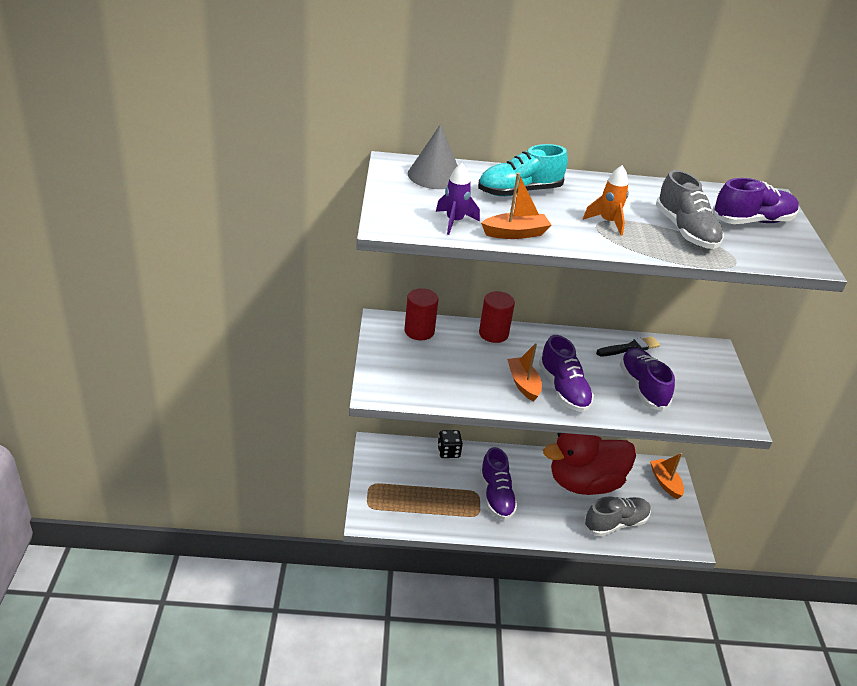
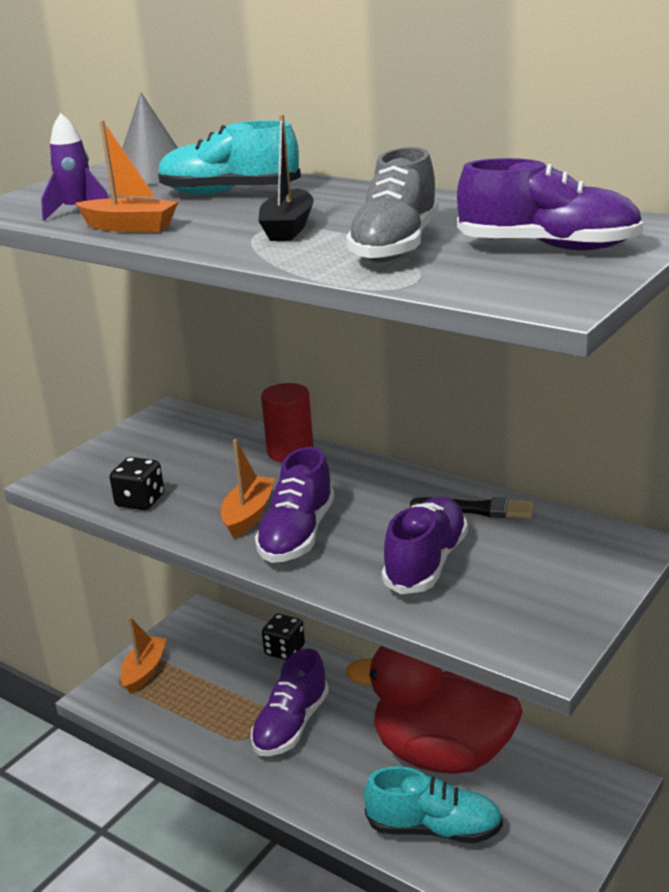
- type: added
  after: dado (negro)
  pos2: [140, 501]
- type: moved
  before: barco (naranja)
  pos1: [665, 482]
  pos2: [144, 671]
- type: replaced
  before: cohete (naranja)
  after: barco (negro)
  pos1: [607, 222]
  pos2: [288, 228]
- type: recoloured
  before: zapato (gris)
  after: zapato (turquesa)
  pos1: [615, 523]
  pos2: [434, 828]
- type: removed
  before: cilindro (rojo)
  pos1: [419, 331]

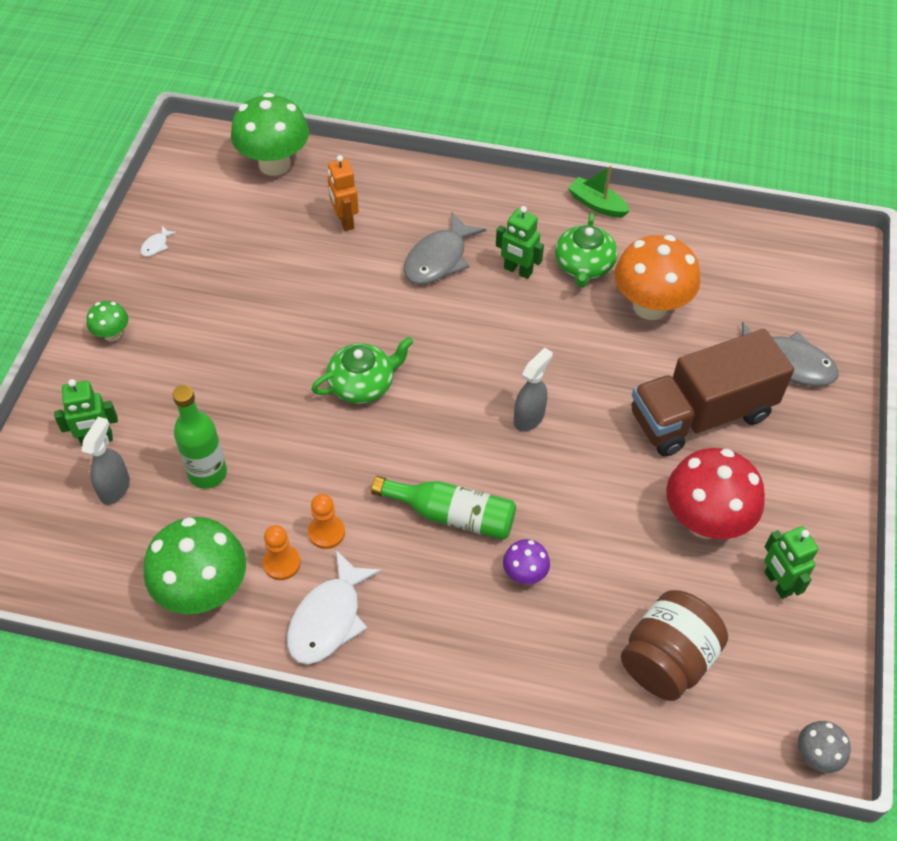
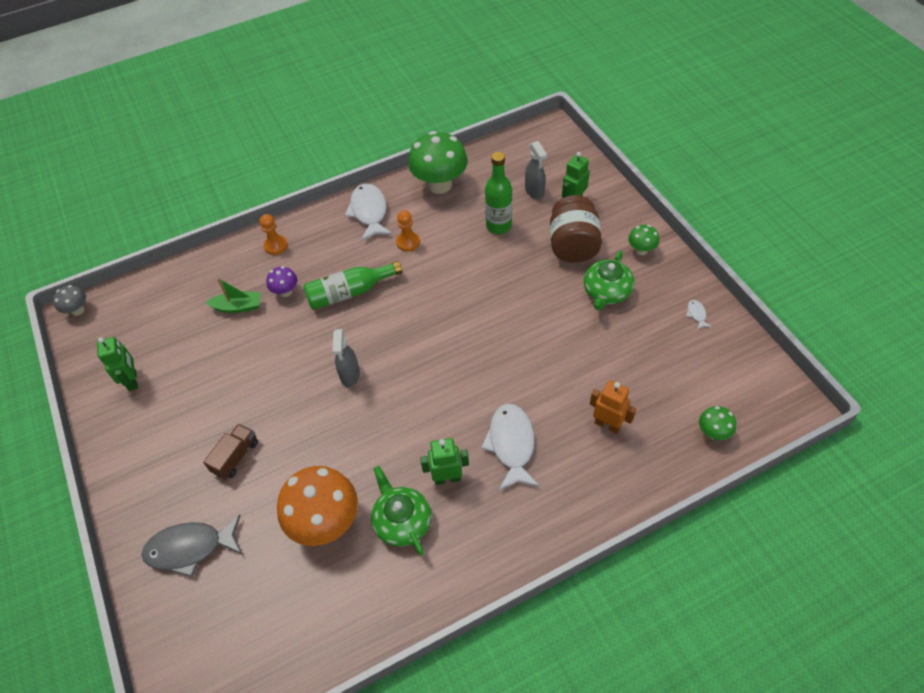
- type: turned
  before: robot (verde)
  pos1: [777, 583]
  pos2: [133, 380]
  turn: 45
- type: resized
  before: camión (marrón)
  pos1: [701, 415]
  pos2: [236, 457]
  scale: 0.45
- type: moved
  before: barco (verde)
  pos1: [597, 204]
  pos2: [238, 307]
- type: moved
  before: peón (naranja)
  pos1: [282, 563]
  pos2: [276, 246]
- type: recoloured
  before: pez (gris)
  after: pez (blanco)
  pos1: [439, 259]
  pos2: [511, 444]
- type: moved
  before: tarro (marrón)
  pos1: [667, 660]
  pos2: [573, 245]
- type: moved
  before: tetera (verde)
  pos1: [362, 384]
  pos2: [606, 292]
- type: resized
  before: seta (verde)
  pos1: [274, 164]
  pos2: [713, 432]
  scale: 0.48
- type: removed
  before: seta (rojo)
  pos1: [705, 521]

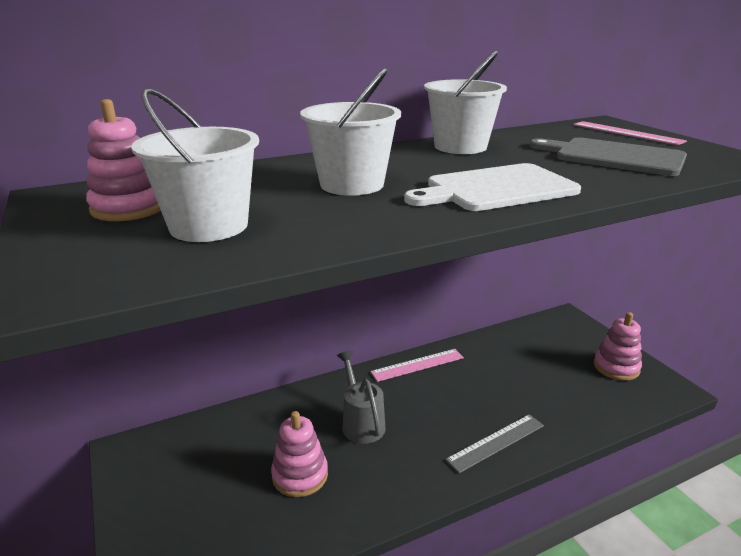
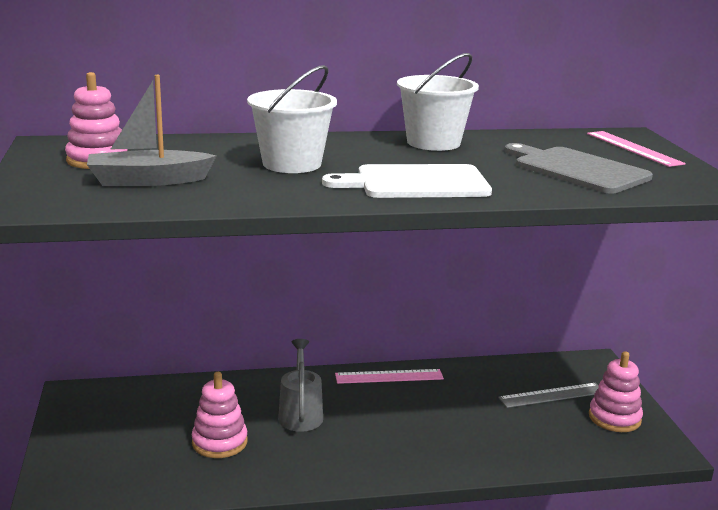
- type: replaced
  before: balde (blanco)
  after: barco (gris)
  pos1: [209, 226]
  pos2: [148, 180]
- type: moved
  before: regla (gris)
  pos1: [496, 442]
  pos2: [552, 395]

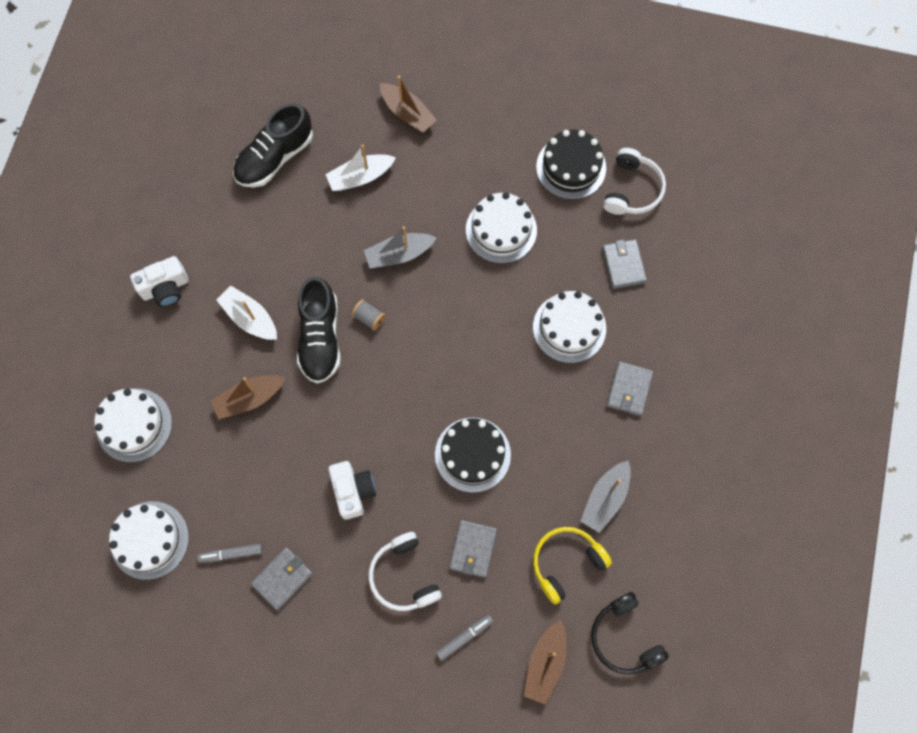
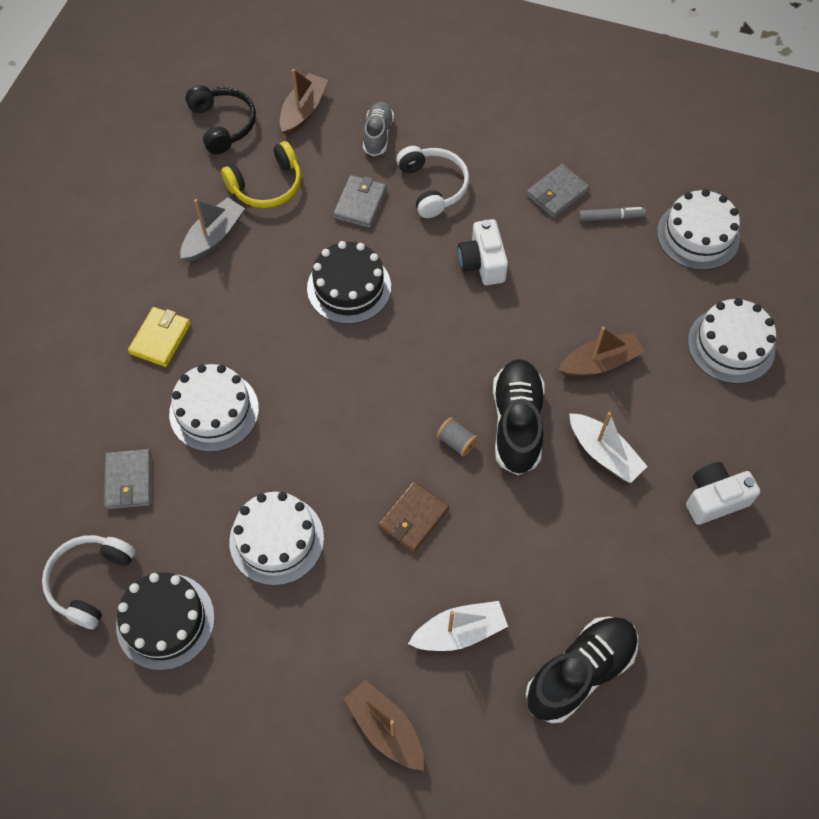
- type: recoloured
  before: cartera (gris)
  after: cartera (amarillo)
  pos1: [629, 389]
  pos2: [160, 338]
- type: replaced
  before: rotulador (gris)
  after: zapato (gris)
  pos1: [464, 637]
  pos2: [378, 135]
- type: replaced
  before: barco (gris)
  after: cartera (marrón)
  pos1: [399, 254]
  pos2: [413, 518]

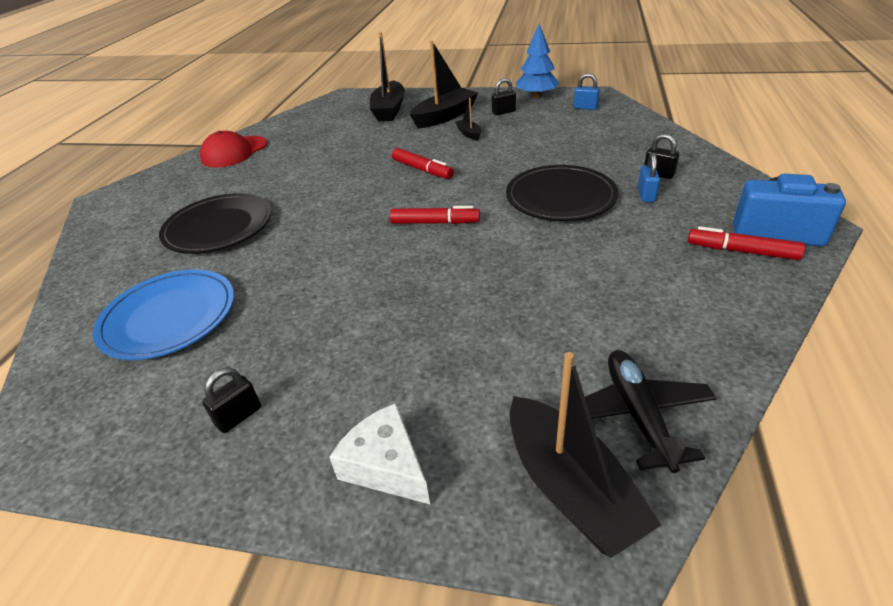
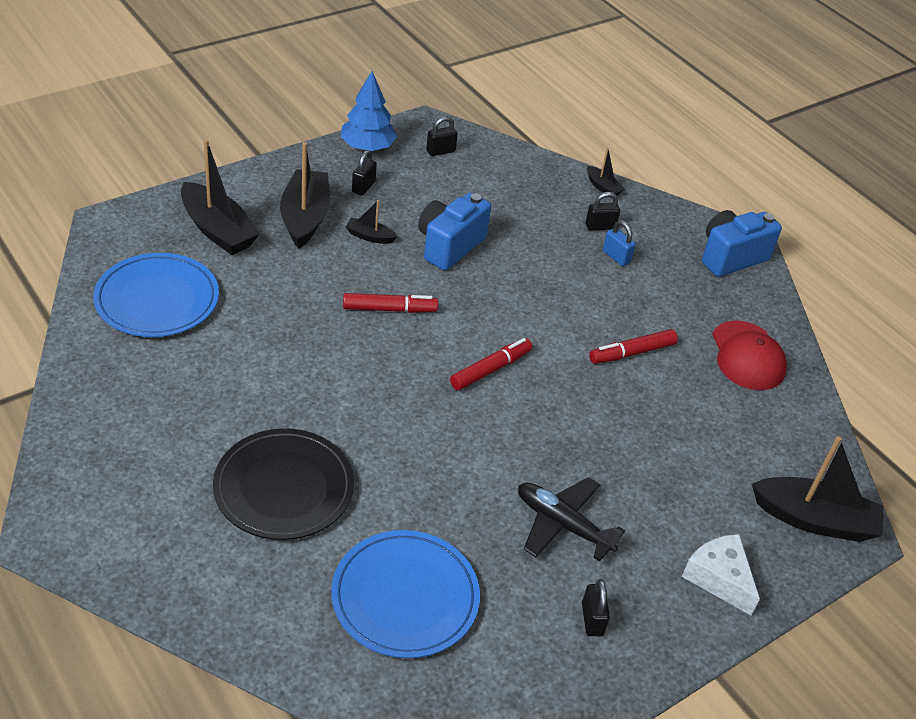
- type: added
  after: plato (azul)
  pos2: [157, 299]
- type: added
  after: cámara (azul)
  pos2: [449, 246]
- type: recoloured
  before: candado (azul)
  after: candado (negro)
  pos1: [585, 107]
  pos2: [440, 151]
- type: moved
  before: avión (negro)
  pos1: [638, 415]
  pos2: [563, 524]
- type: added
  after: barco (negro)
  pos2: [602, 187]
- type: moved
  before: rotulador (rojo)
  pos1: [741, 251]
  pos2: [632, 353]
- type: turned
  before: queso (blanco)
  pos1: [386, 465]
  pos2: [719, 578]
  turn: 60
- type: moved
  before: gorra (rojo)
  pos1: [234, 152]
  pos2: [747, 356]
- type: removed
  before: plato (negro)
  pos1: [560, 197]

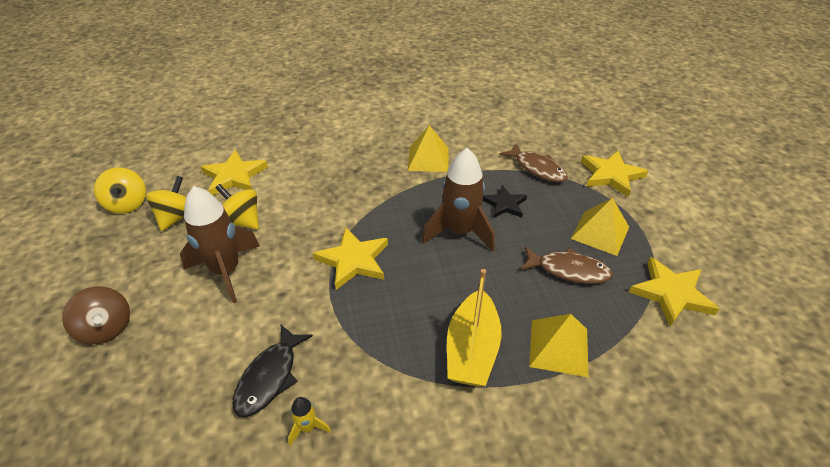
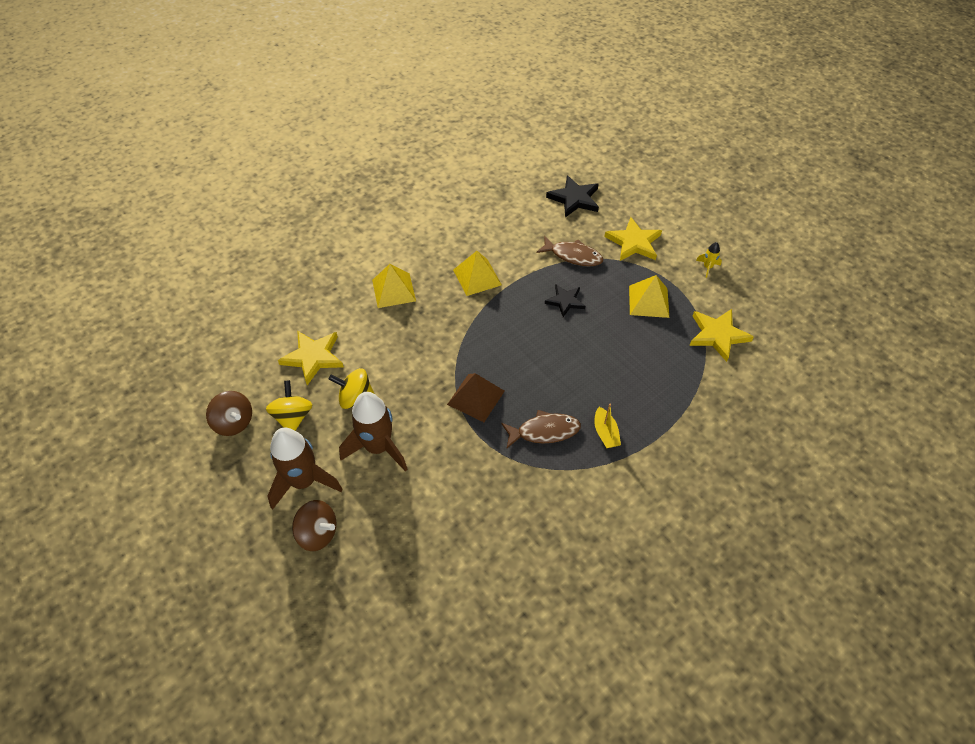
- type: recoloured
  before: peonza (amarillo)
  after: peonza (marrón)
  pos1: [127, 204]
  pos2: [234, 422]
- type: moved
  before: cohete (marrón)
  pos1: [459, 232]
  pos2: [304, 481]
- type: moved
  before: pirámide (amarillo)
  pos1: [559, 347]
  pos2: [394, 290]
- type: replaced
  before: estrella (amarillo)
  after: pirámide (marrón)
  pos1: [353, 260]
  pos2: [476, 397]
- type: moved
  before: pez (marrón)
  pos1: [568, 270]
  pos2: [544, 431]
- type: added
  after: estrella (negro)
  pos2: [574, 199]
- type: resized
  before: barco (amarillo)
  pos1: [472, 349]
  pos2: [605, 433]
  scale: 0.55
- type: moved
  before: cohete (amarillo)
  pos1: [307, 427]
  pos2: [707, 267]
- type: removed
  before: pez (negro)
  pos1: [270, 377]

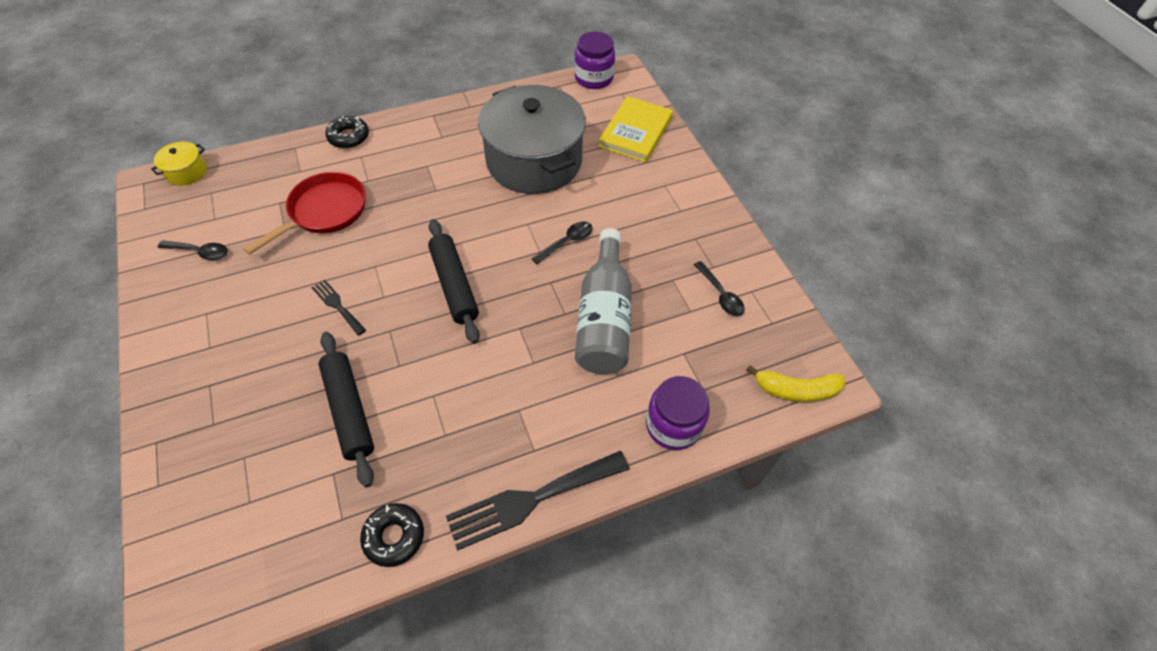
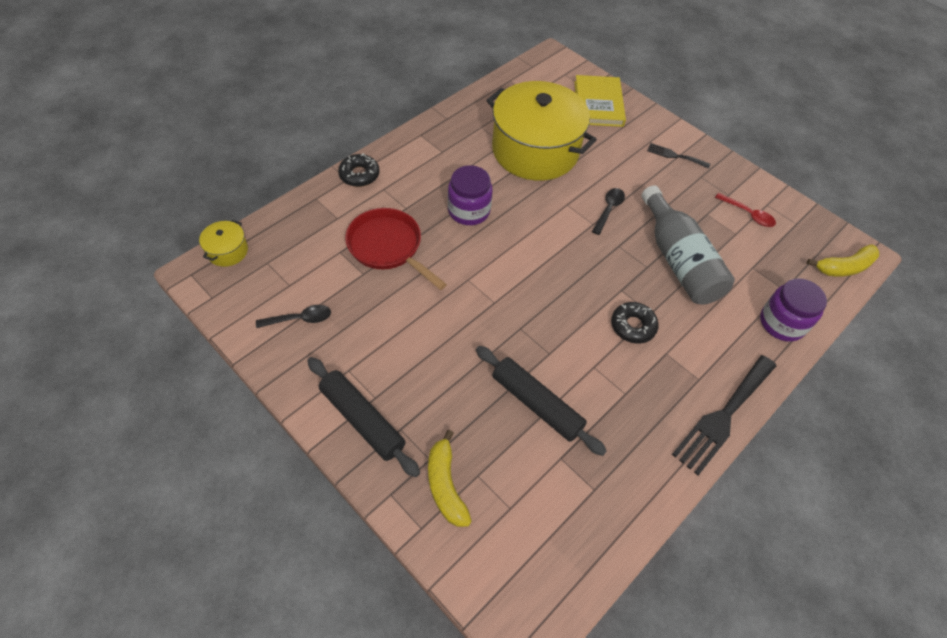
- type: moved
  before: rodillo (negro)
  pos1: [454, 285]
  pos2: [362, 420]
- type: turned
  before: sartén (rojo)
  pos1: [324, 212]
  pos2: [388, 247]
  turn: -60
- type: added
  after: plátano (amarillo)
  pos2: [445, 485]
- type: moved
  before: tarro (morado)
  pos1: [593, 78]
  pos2: [469, 211]
- type: recoloured
  before: olla (gris)
  after: olla (amarillo)
  pos1: [534, 161]
  pos2: [535, 150]
- type: moved
  before: rosquilla (negro)
  pos1: [394, 537]
  pos2: [633, 326]
- type: moved
  before: tenedor (negro)
  pos1: [337, 305]
  pos2: [675, 156]
- type: recoloured
  before: cuchara (negro)
  after: cuchara (rojo)
  pos1: [720, 295]
  pos2: [748, 214]

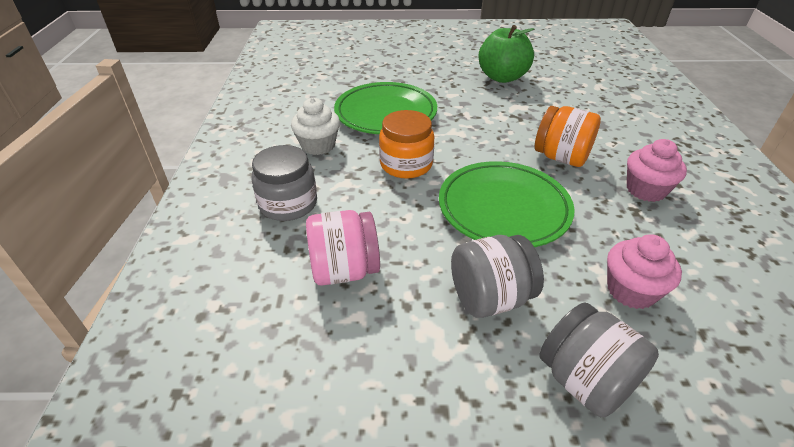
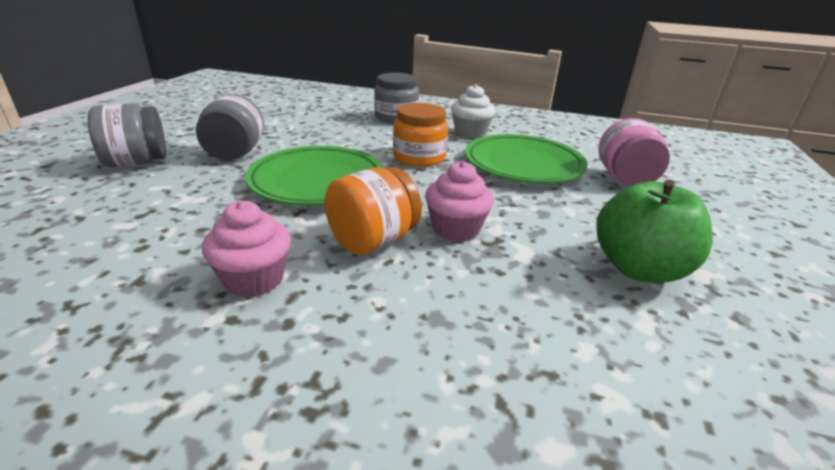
- type: moved
  before: magdalena (rosa)
  pos1: [631, 290]
  pos2: [456, 229]
- type: moved
  before: tarro (rosa)
  pos1: [344, 270]
  pos2: [625, 178]

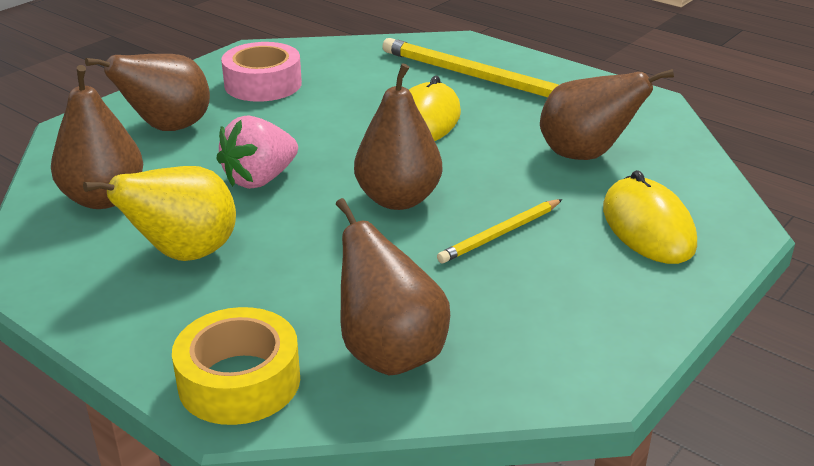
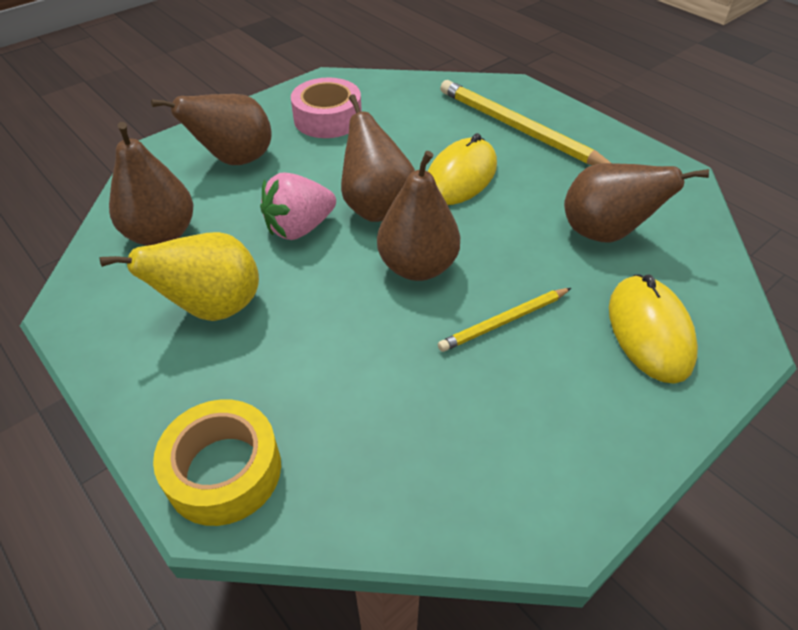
- type: moved
  before: pera (marrón)
  pos1: [389, 353]
  pos2: [377, 207]

